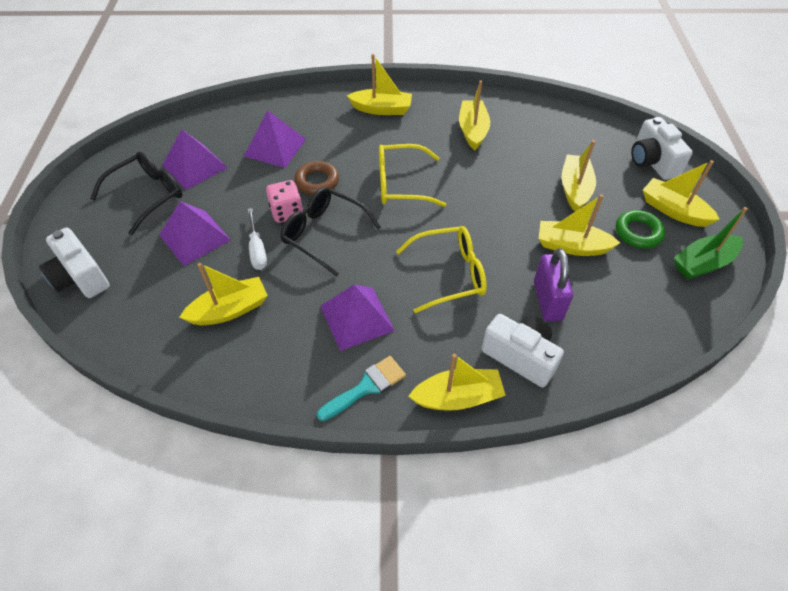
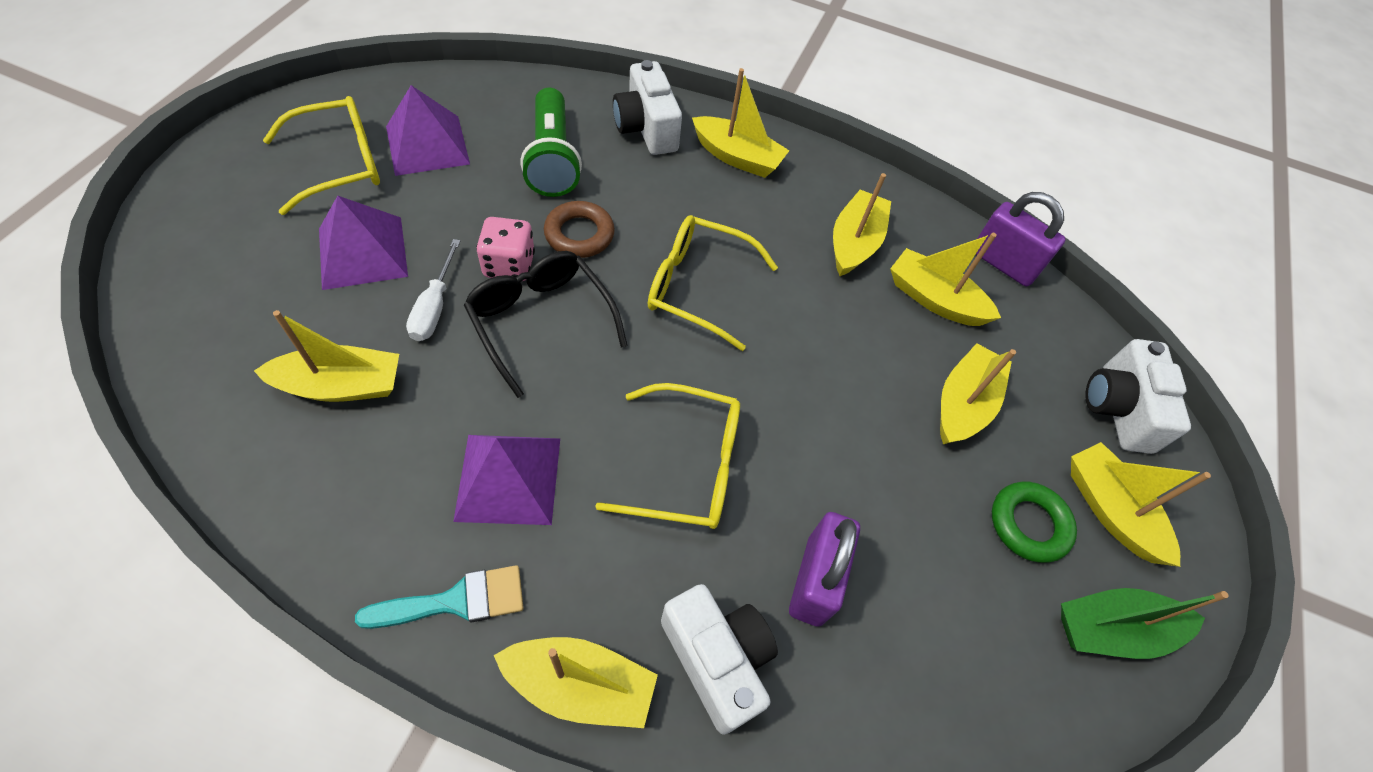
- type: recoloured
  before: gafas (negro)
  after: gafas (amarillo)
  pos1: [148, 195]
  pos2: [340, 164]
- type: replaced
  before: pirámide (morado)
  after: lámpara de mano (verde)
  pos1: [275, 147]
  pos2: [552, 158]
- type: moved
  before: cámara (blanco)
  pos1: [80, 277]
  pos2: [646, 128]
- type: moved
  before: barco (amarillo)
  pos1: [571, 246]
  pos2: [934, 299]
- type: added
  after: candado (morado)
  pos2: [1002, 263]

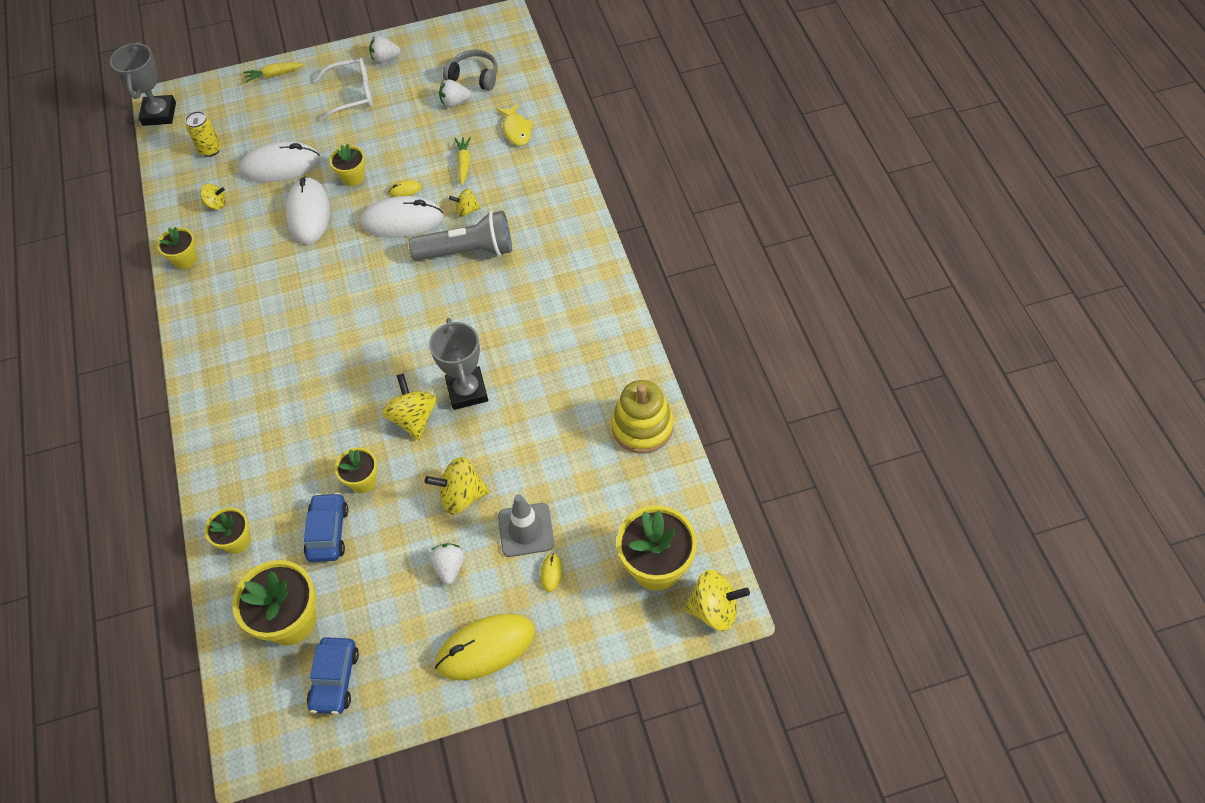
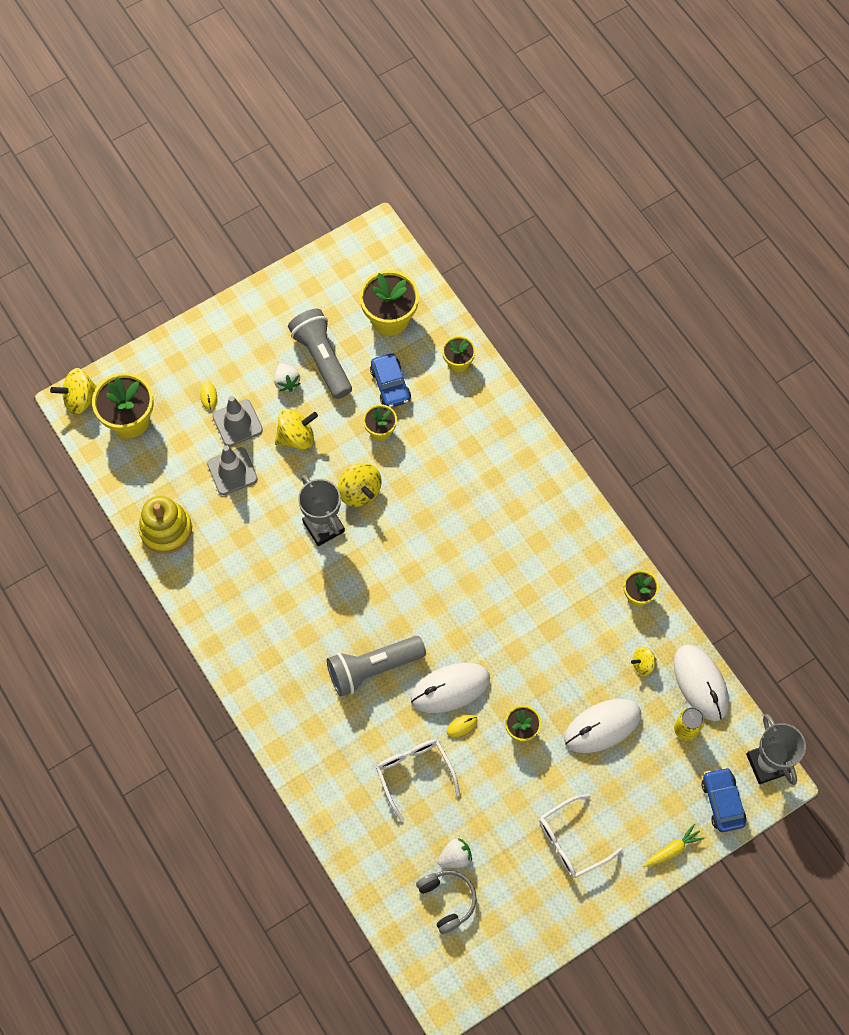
- type: added
  after: cono de tráfico (gris)
  pos2: [232, 471]
- type: added
  after: lámpara de mano (gris)
  pos2: [322, 359]
- type: replaced
  before: zanahoria (amarillo)
  after: gafas (blanco)
  pos1: [464, 164]
  pos2: [414, 773]
- type: turned
  before: auriculares (gris)
  pos1: [474, 77]
  pos2: [447, 900]
  turn: -120
- type: moved
  before: ratón (blanco)
  pos1: [308, 213]
  pos2: [700, 683]
- type: moved
  before: coche (azul)
  pos1: [335, 679]
  pos2: [722, 802]
- type: removed
  before: fresa (blanco)
  pos1: [385, 58]
- type: removed
  before: ratón (amarillo)
  pos1: [485, 648]
- type: removed
  before: peonza (amarillo)
  pos1: [467, 210]
- type: removed
  before: pez (amarillo)
  pos1: [517, 130]

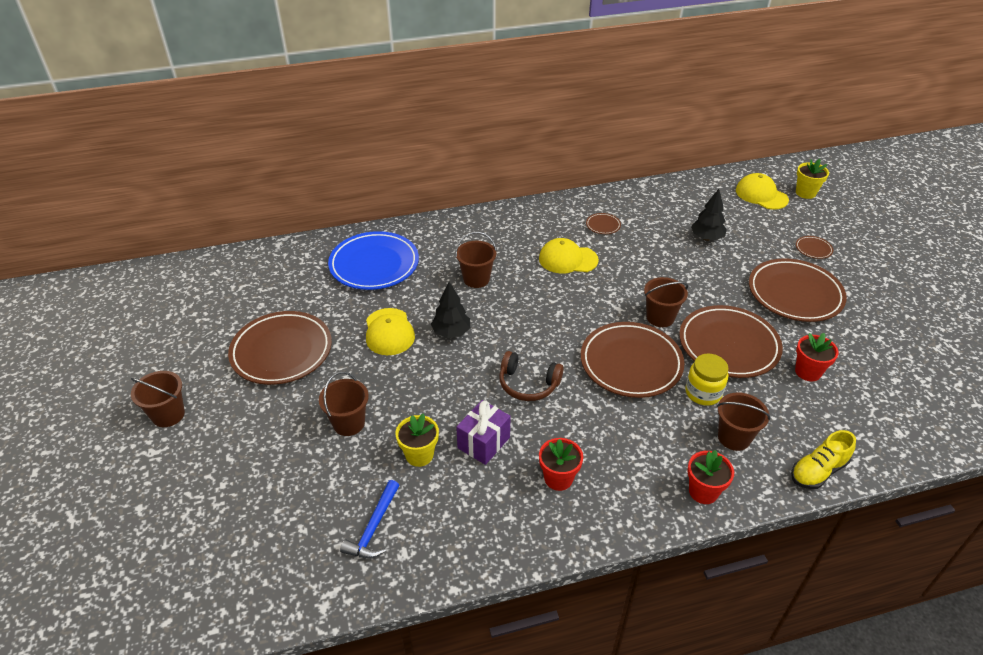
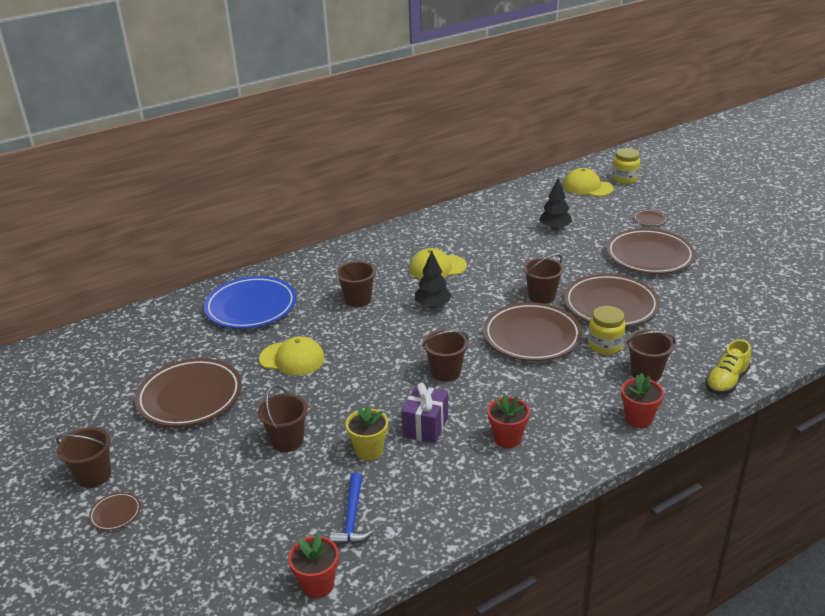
- type: moved
  before: plato (marrón)
  pos1: [603, 225]
  pos2: [115, 513]
- type: turned
  before: gorra (amarillo)
  pos1: [389, 332]
  pos2: [292, 359]
  turn: -45
- type: moved
  before: maceta (rojo)
  pos1: [808, 372]
  pos2: [317, 584]
- type: moved
  before: árbol (negro)
  pos1: [451, 332]
  pos2: [433, 305]
- type: replaced
  before: auriculares (marrón)
  after: balde (marrón)
  pos1: [528, 384]
  pos2: [446, 372]
- type: replaced
  before: maceta (amarillo)
  after: tarro (amarillo)
  pos1: [805, 193]
  pos2: [624, 179]

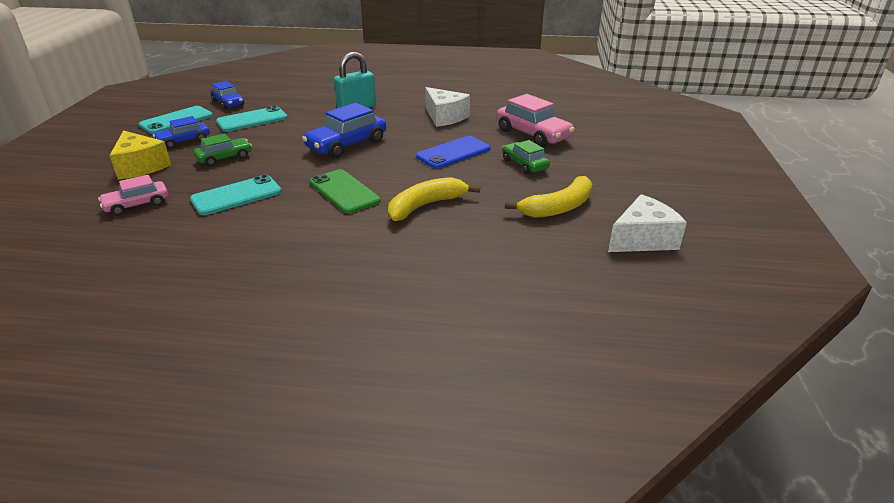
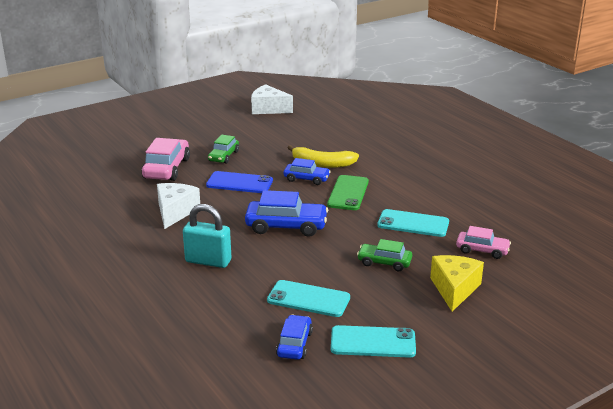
- type: moved
  before: coche (azul)
  pos1: [184, 141]
  pos2: [306, 179]
- type: removed
  before: plátano (amarillo)
  pos1: [558, 207]

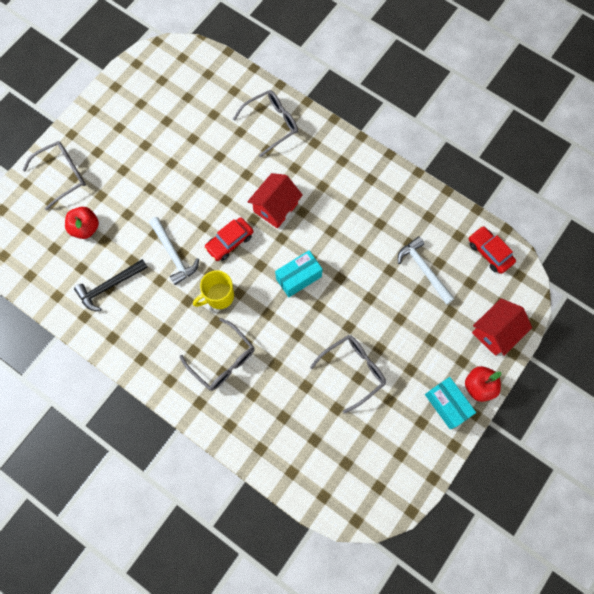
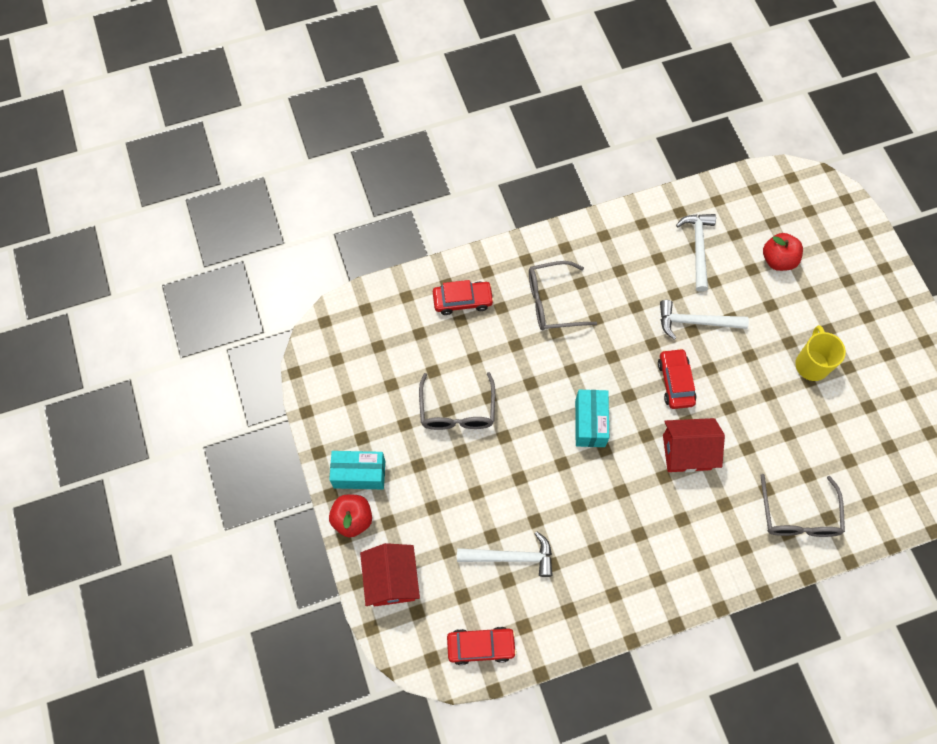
- type: added
  after: coche (rojo)
  pos2: [462, 300]
- type: turned
  before: casa (rojo)
  pos1: [275, 207]
  pos2: [686, 452]
  turn: -75
- type: recoloured
  before: martillo (negro)
  after: martillo (blanco)
  pos1: [109, 286]
  pos2: [698, 248]
- type: moved
  before: taza (amarillo)
  pos1: [219, 296]
  pos2: [811, 364]
- type: removed
  before: gafas (gris)
  pos1: [63, 175]

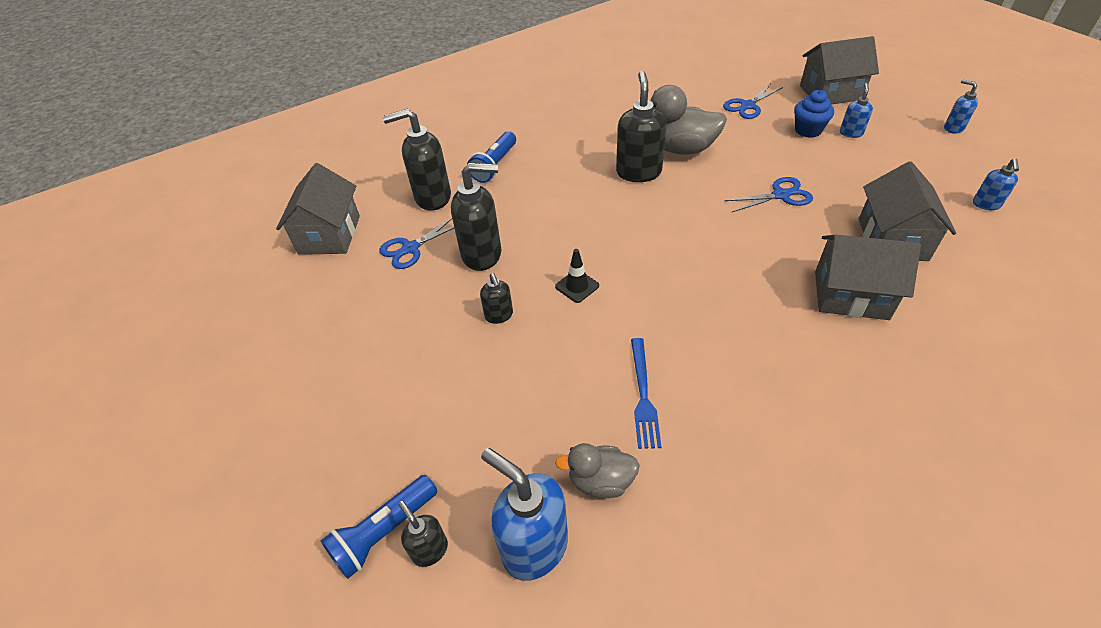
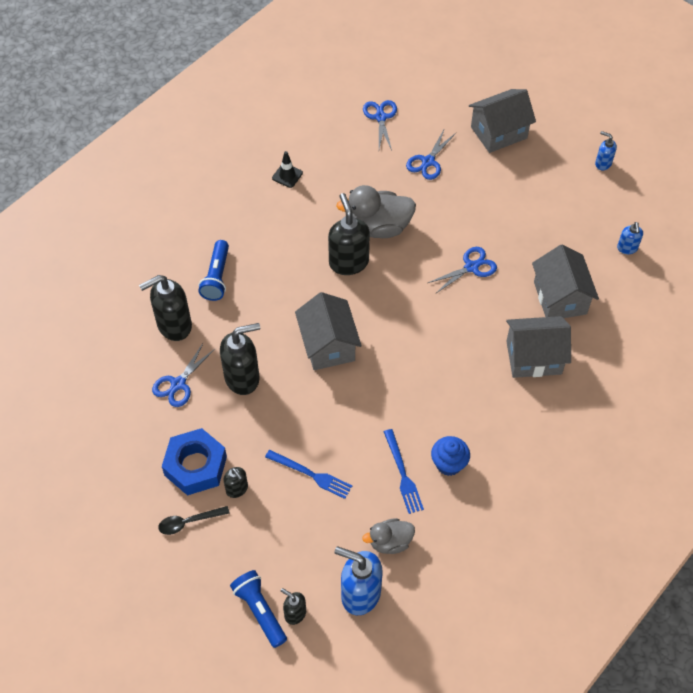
- type: added
  after: cuchara (negro)
  pos2: [189, 522]
- type: added
  after: tuerca (azul)
  pos2: [195, 466]
- type: moved
  before: dispensador de jabón (negro)
  pos1: [499, 315]
  pos2: [237, 489]
- type: turned
  before: lámpara de mano (azul)
  pos1: [383, 532]
  pos2: [260, 611]
  turn: 120
- type: added
  after: tenedor (azul)
  pos2: [311, 475]
- type: moved
  before: cono de tráfico (negro)
  pos1: [577, 286]
  pos2: [287, 175]
- type: moved
  before: casa (gris)
  pos1: [330, 235]
  pos2: [328, 345]
- type: added
  after: tijeras (azul)
  pos2: [380, 117]
- type: moved
  before: magdalena (azul)
  pos1: [808, 130]
  pos2: [448, 464]
- type: removed
  before: dispensador de jabón (azul)
  pos1: [851, 133]

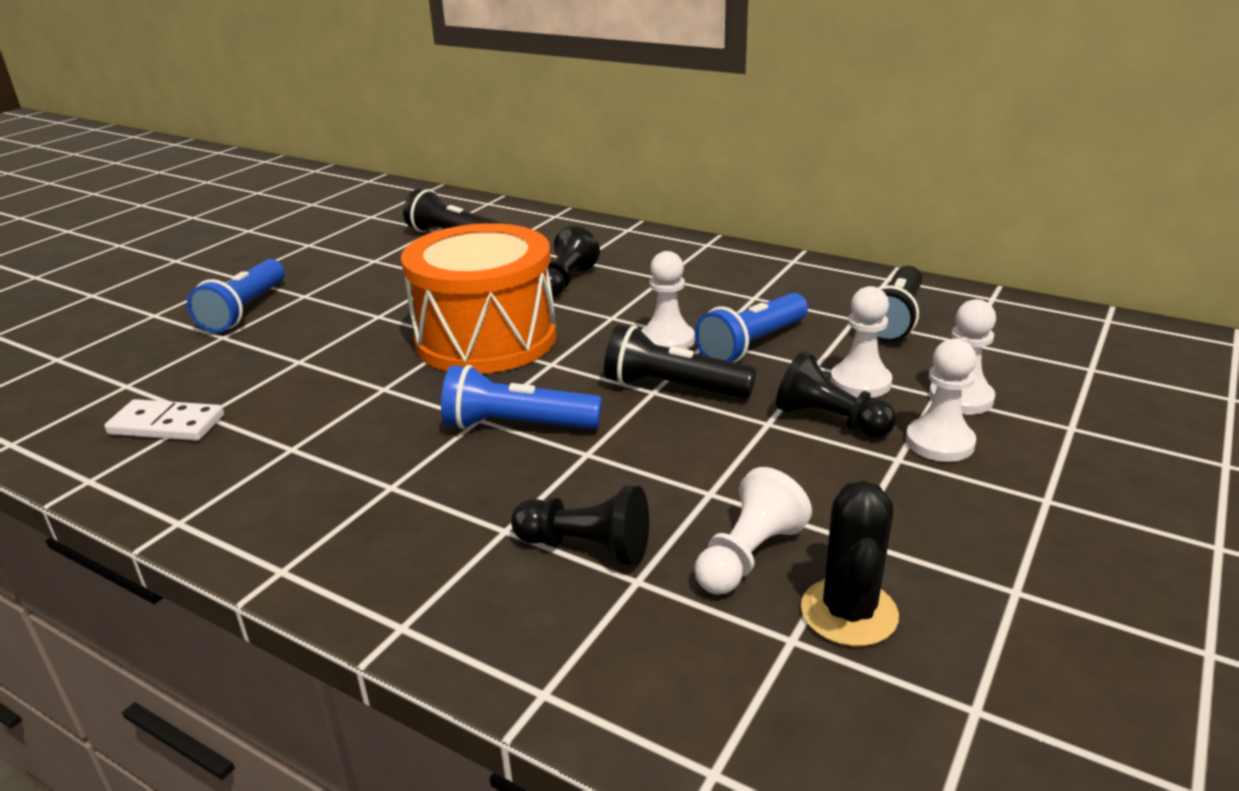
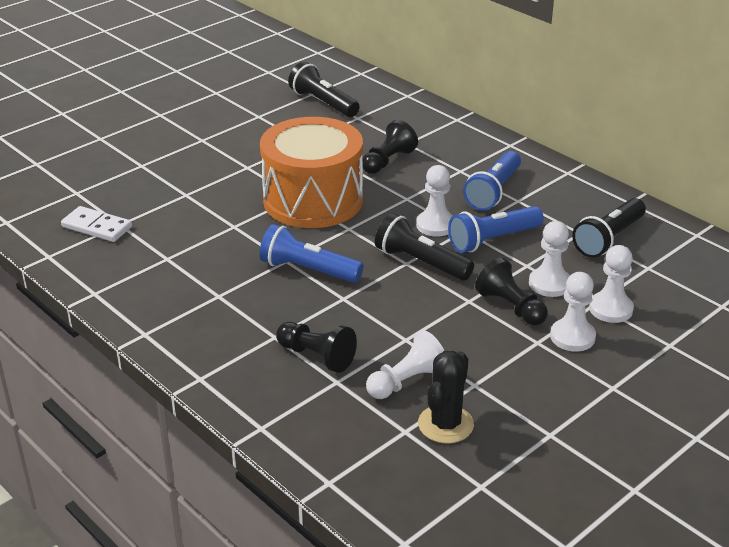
- type: moved
  before: lámpara de mano (azul)
  pos1: [245, 310]
  pos2: [493, 192]

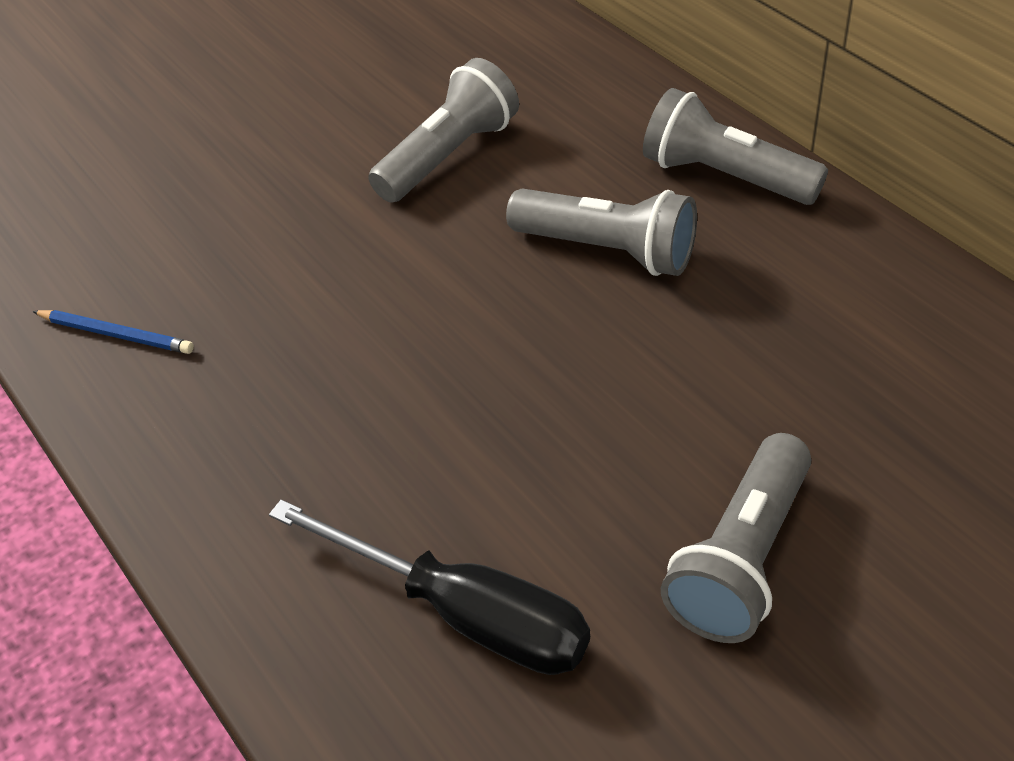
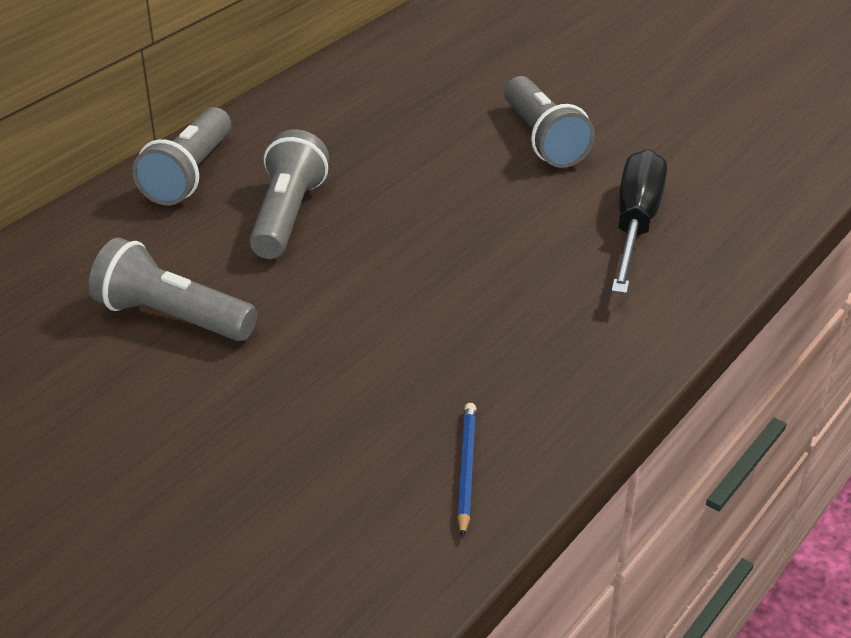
- type: turned
  before: lámpara de mano (gris)
  pos1: [742, 559]
  pos2: [543, 140]
  turn: 60

